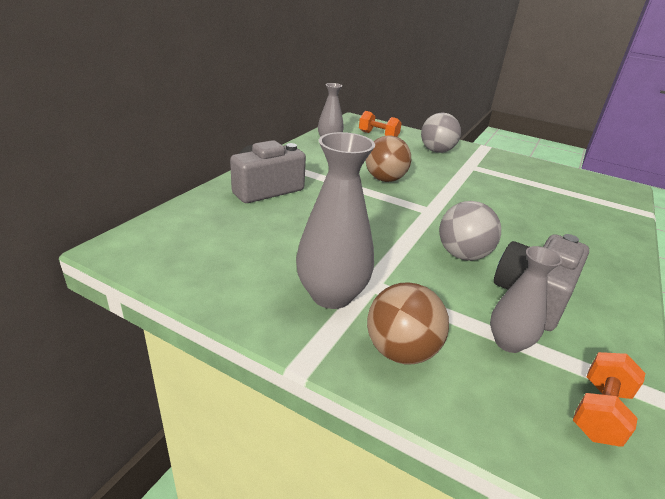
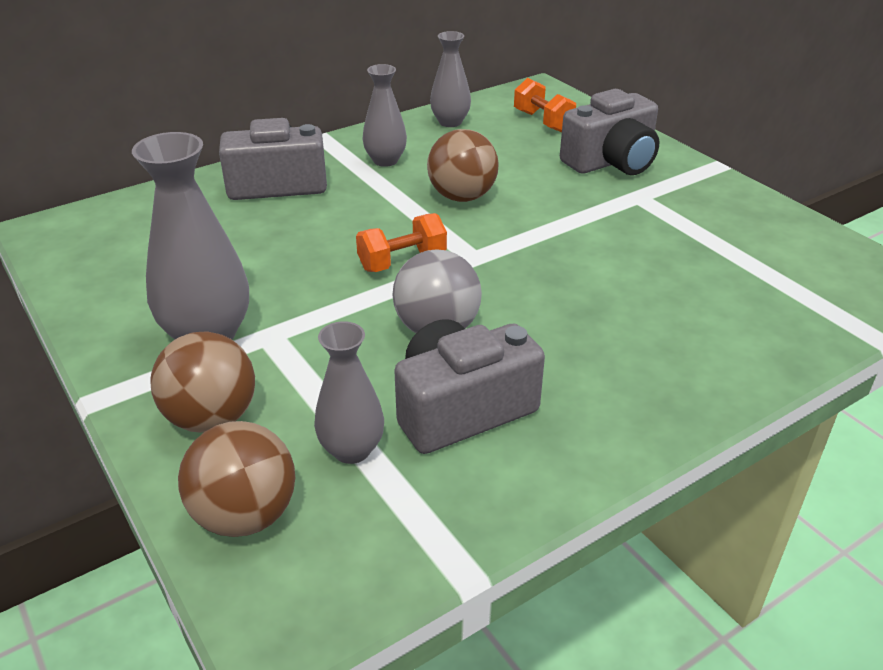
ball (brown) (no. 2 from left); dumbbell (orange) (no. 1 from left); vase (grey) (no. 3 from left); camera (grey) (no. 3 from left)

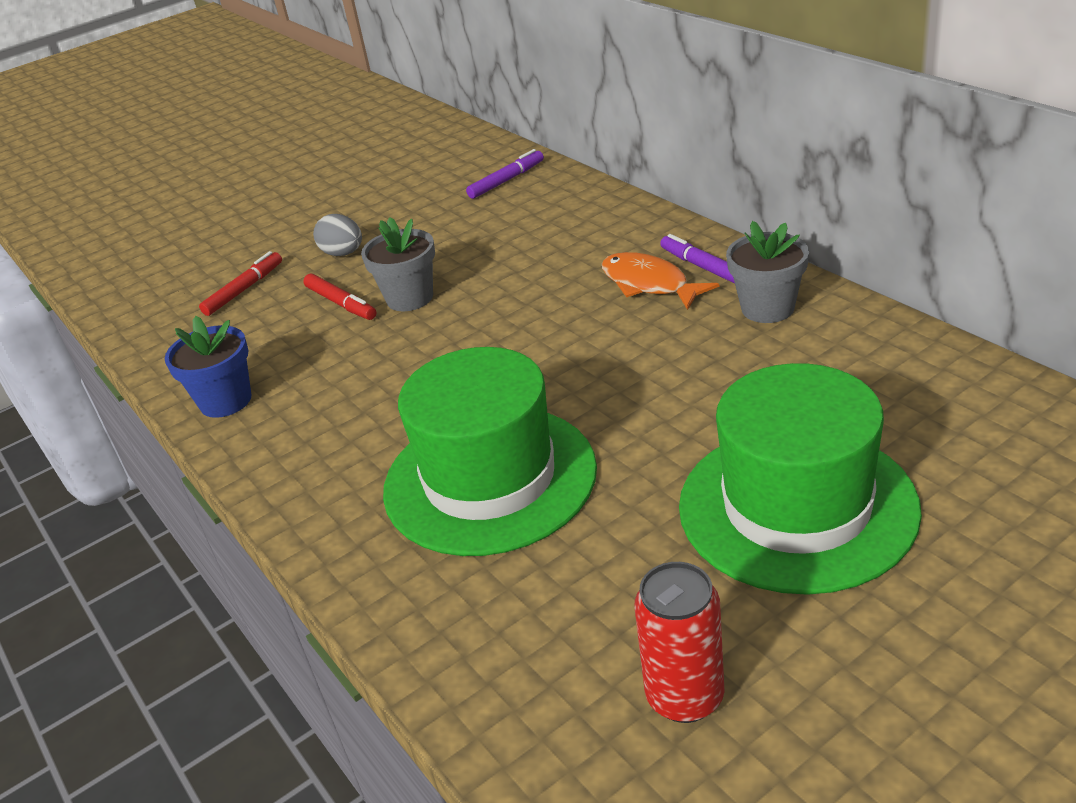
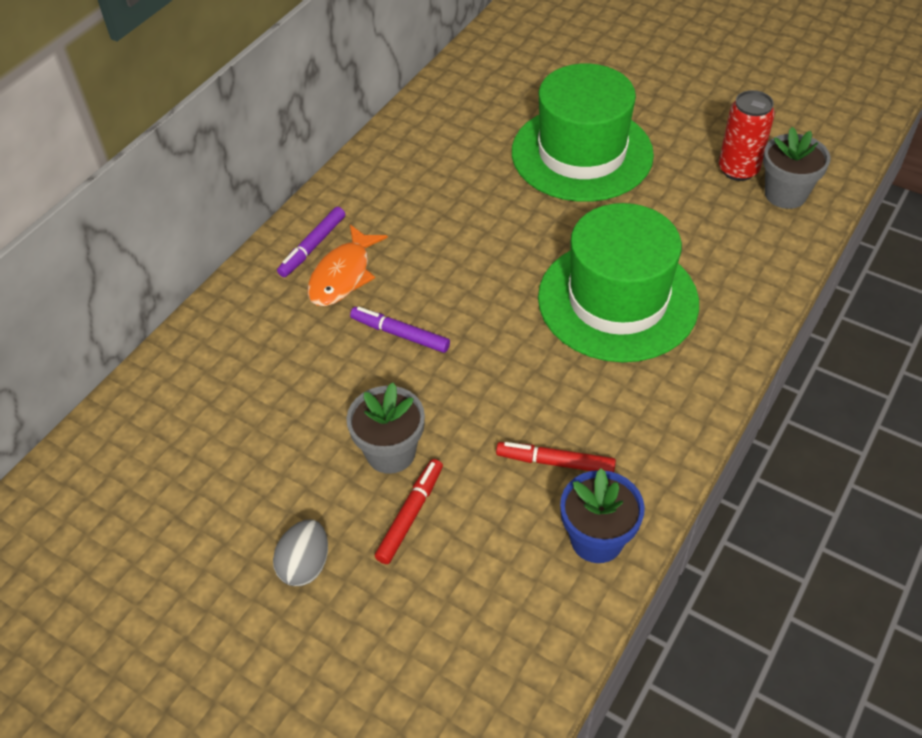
marker (purple) (no. 2 from left); marker (red) (no. 2 from left); flower pot (grey) (no. 2 from left)

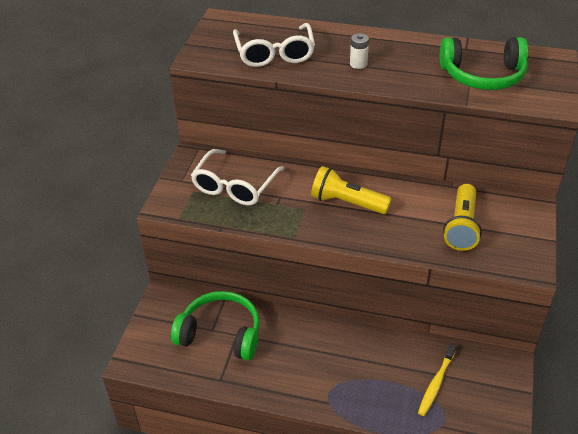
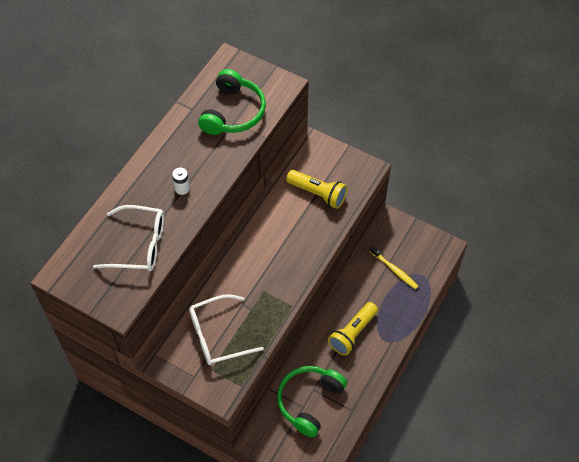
glasses (white) (no. 2 from left); flashlight (yellow) (no. 2 from left)

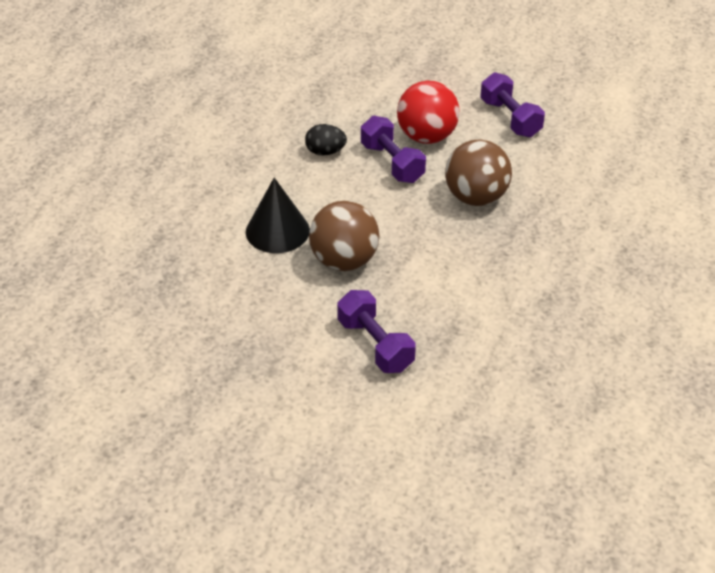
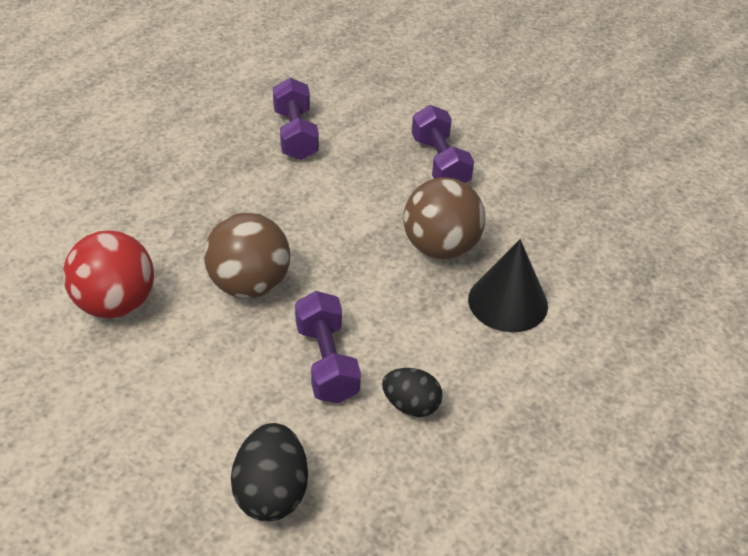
ball (red); egg (black) (no. 1 from left); dumbbell (purple) (no. 1 from left)

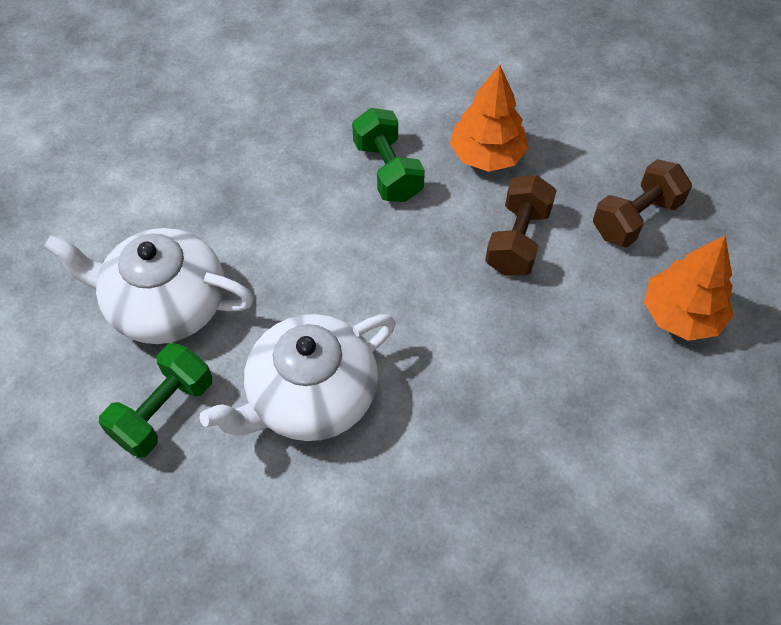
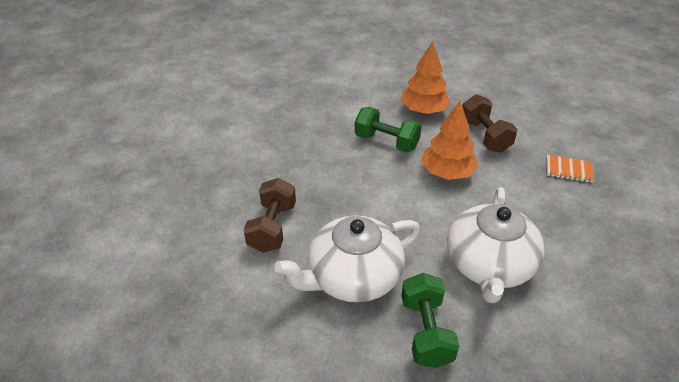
dumbbell (brown) (no. 1 from left); tree (orange) (no. 2 from left); notebook (orange)

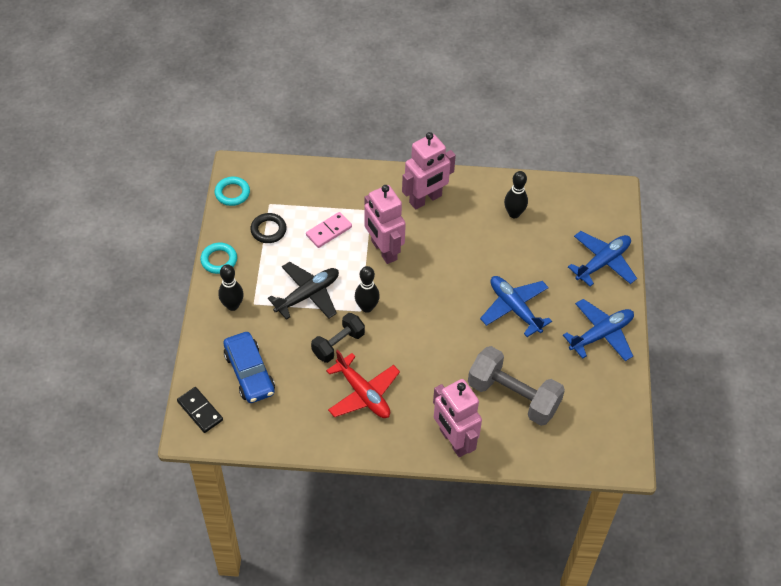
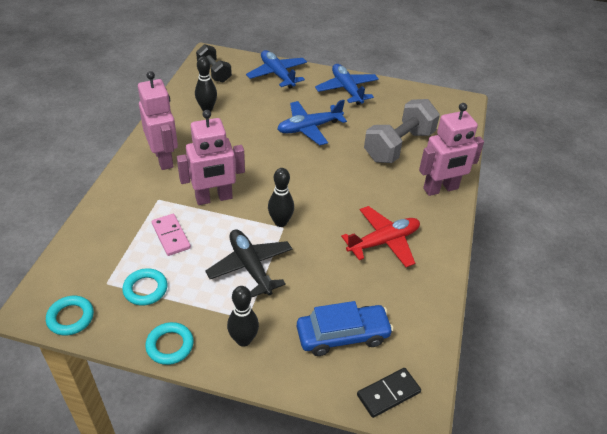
ring (turquoise) (no. 2 from left); dumbbell (black)

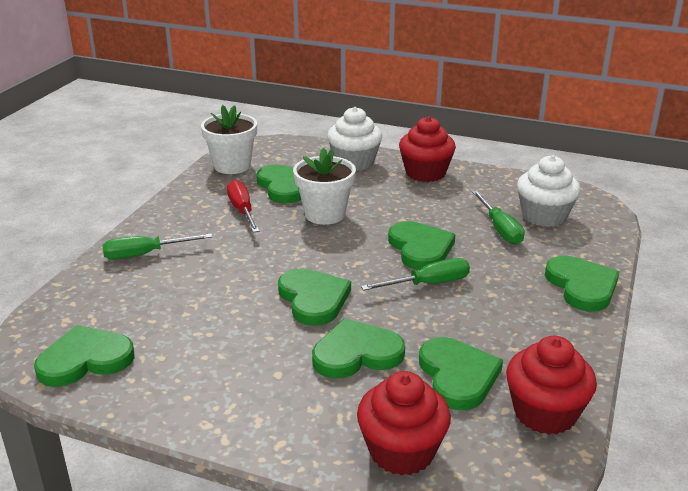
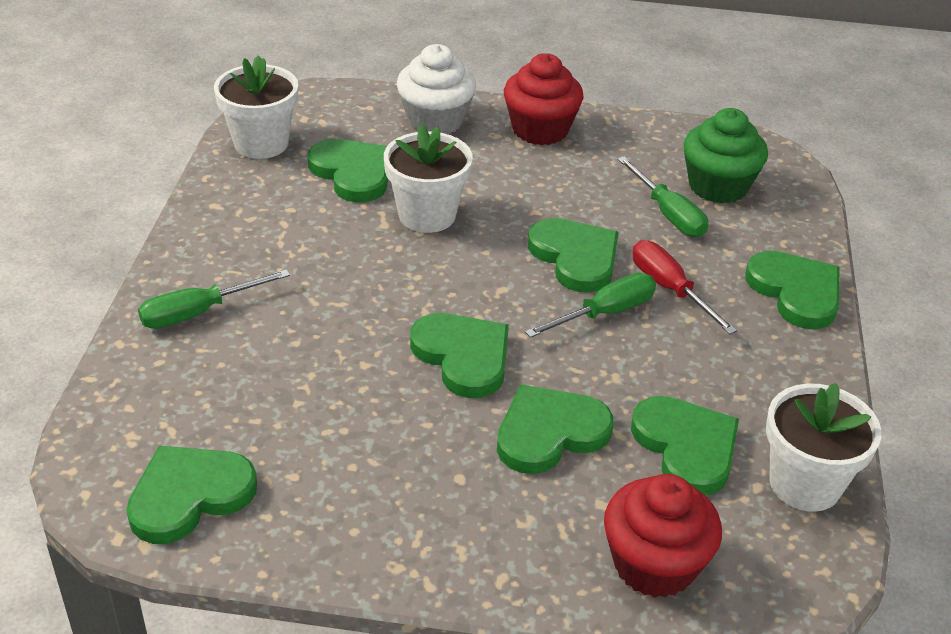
screwdriver (red); cupcake (green); flower pot (white) (no. 3 from left)

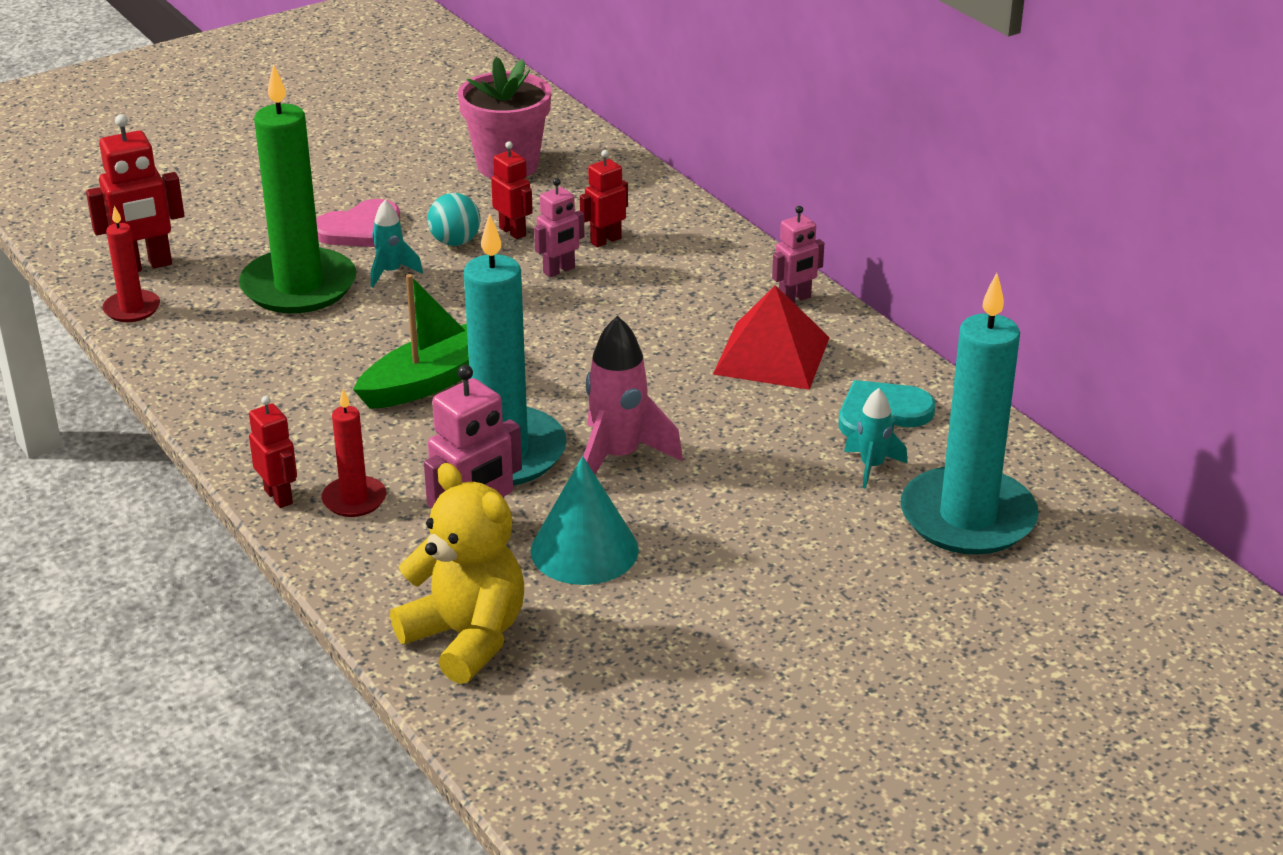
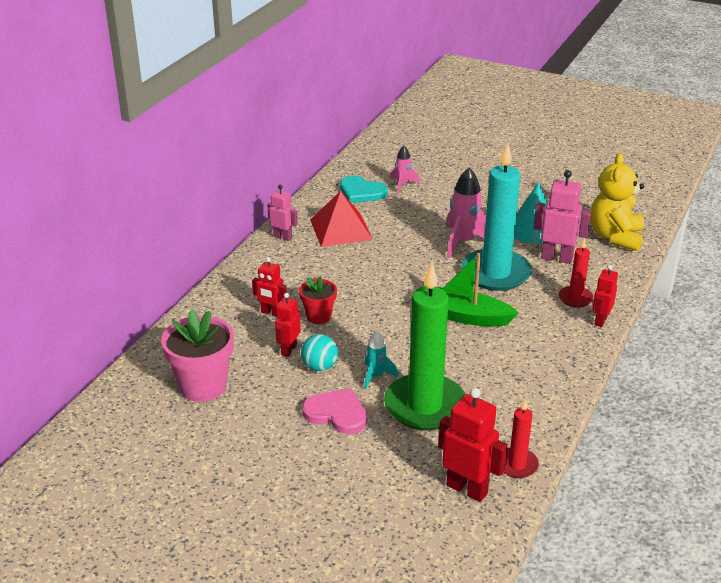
flower pot (red); rocket (pink) (no. 1 from left); candle (turquoise) (no. 2 from left in the first image)

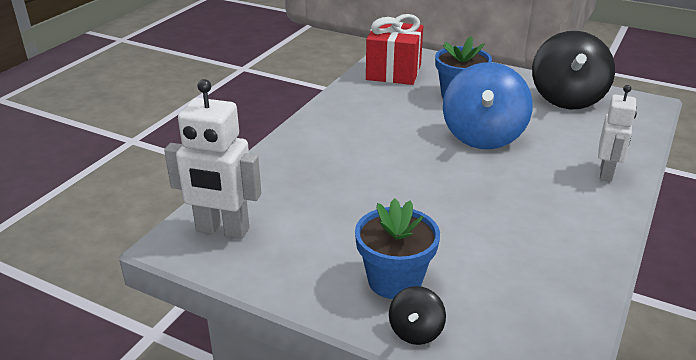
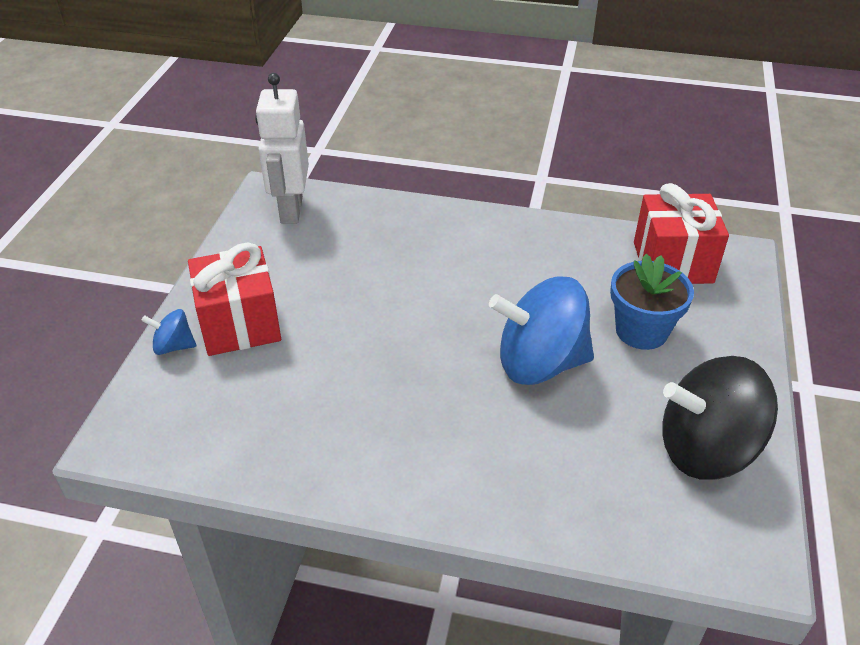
spinning top (blue) (no. 1 from left); gift (red) (no. 1 from left); robot (white) (no. 2 from left in the first image)

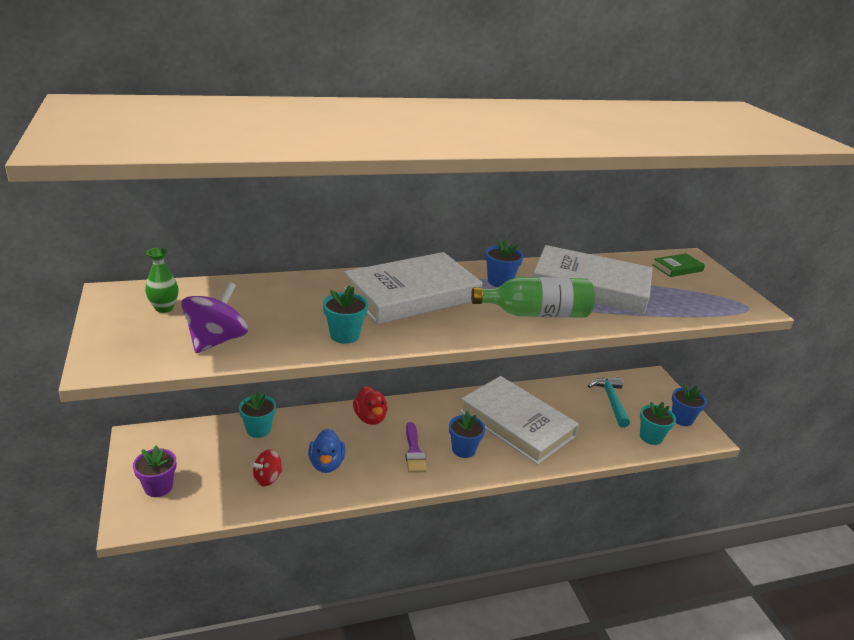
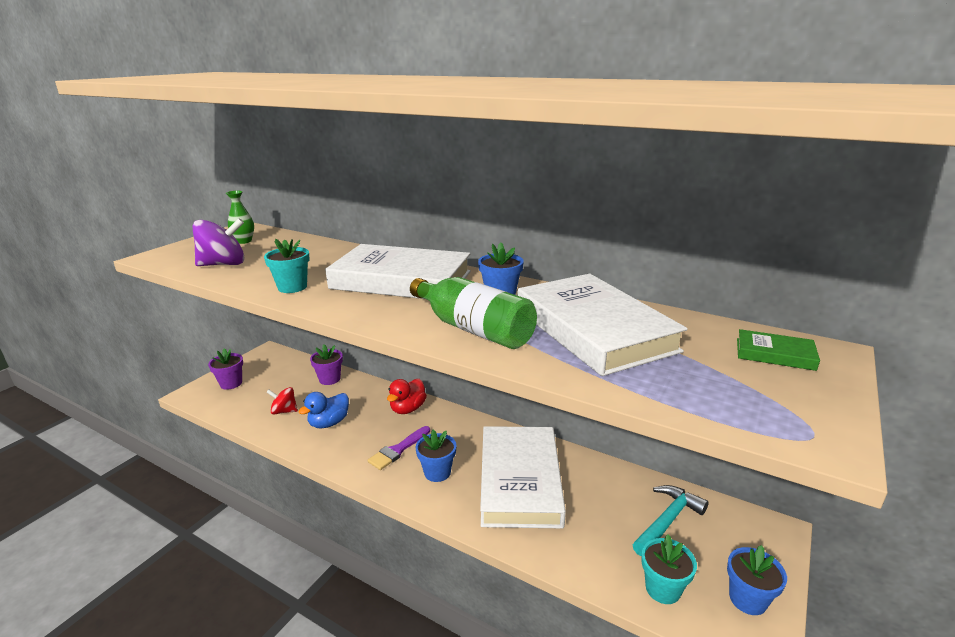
flower pot (purple) (no. 2 from left)

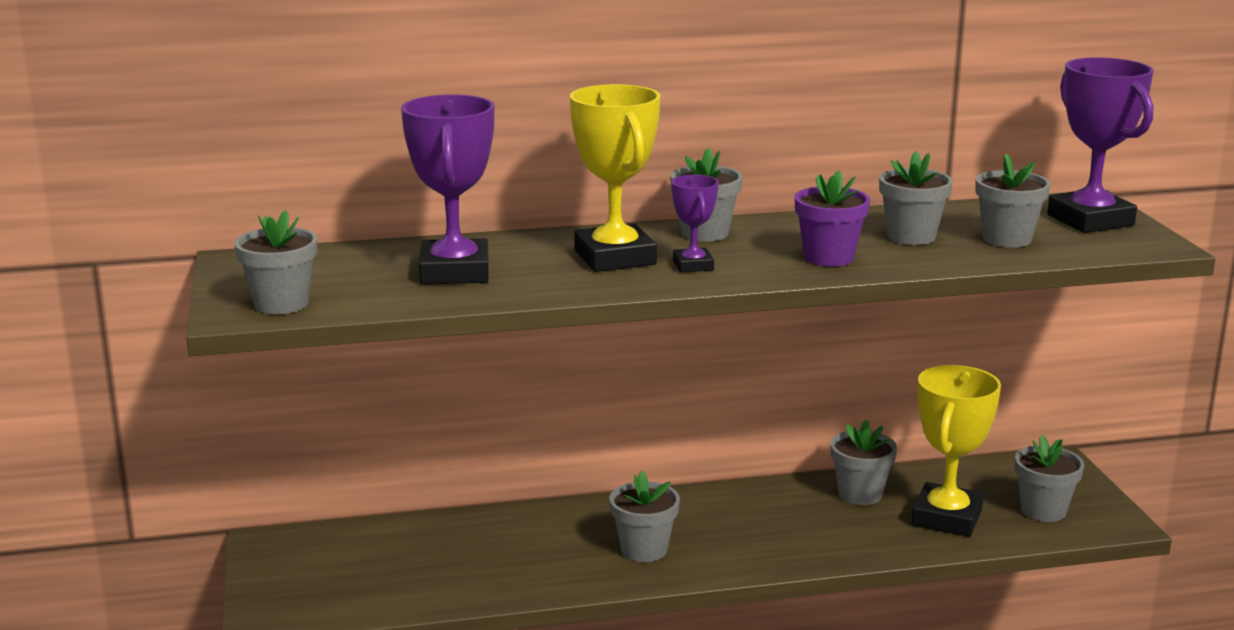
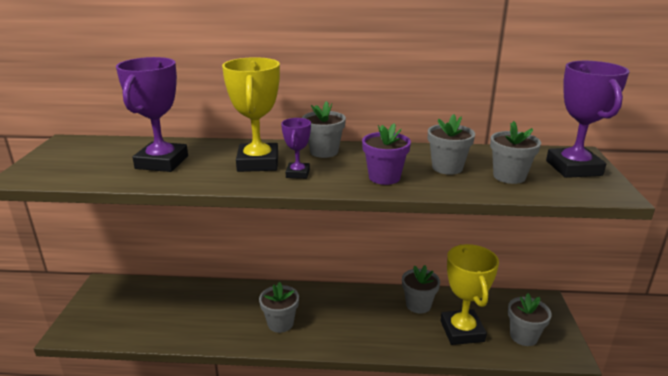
trophy (yellow) (no. 2 from left); flower pot (grey) (no. 1 from left in the first image)

